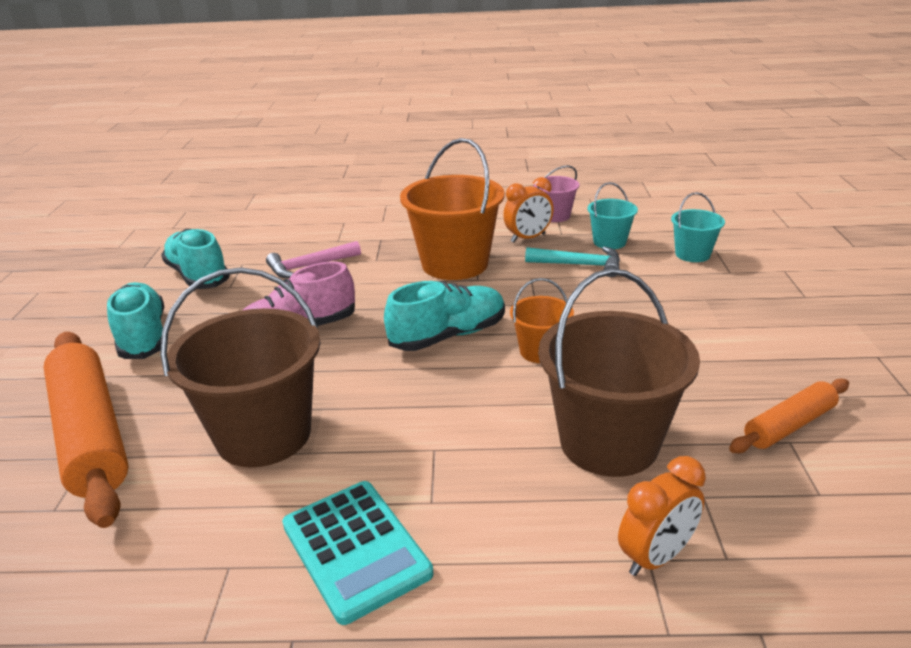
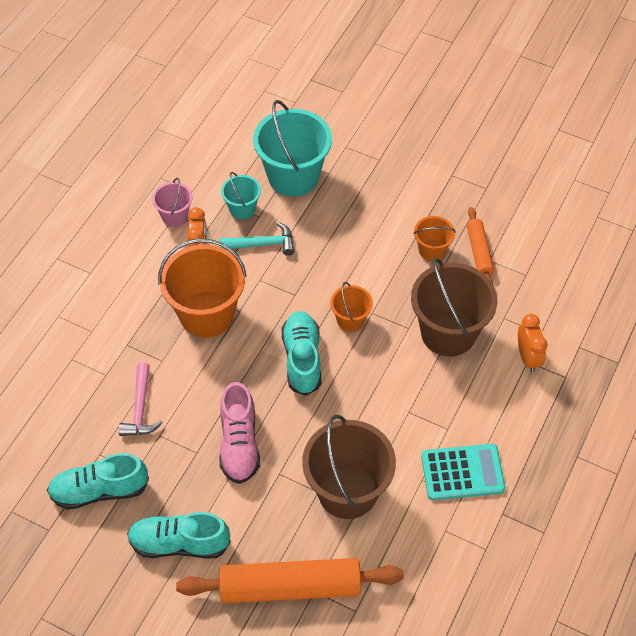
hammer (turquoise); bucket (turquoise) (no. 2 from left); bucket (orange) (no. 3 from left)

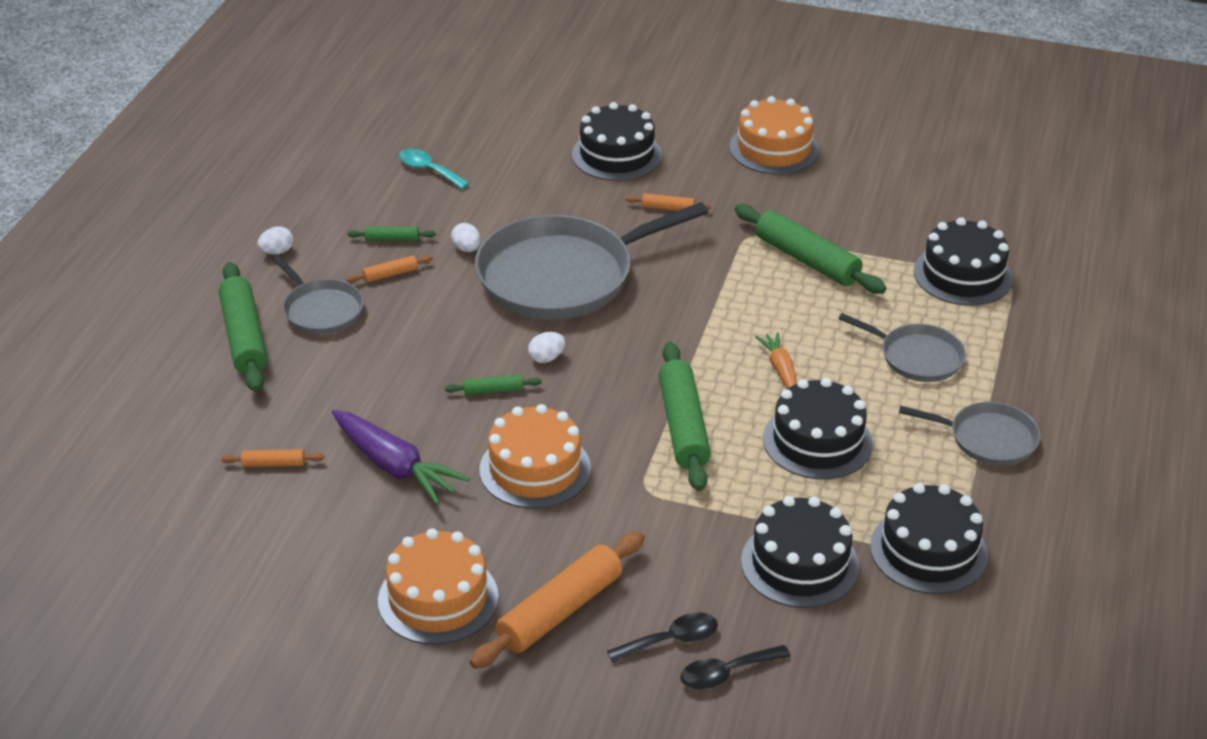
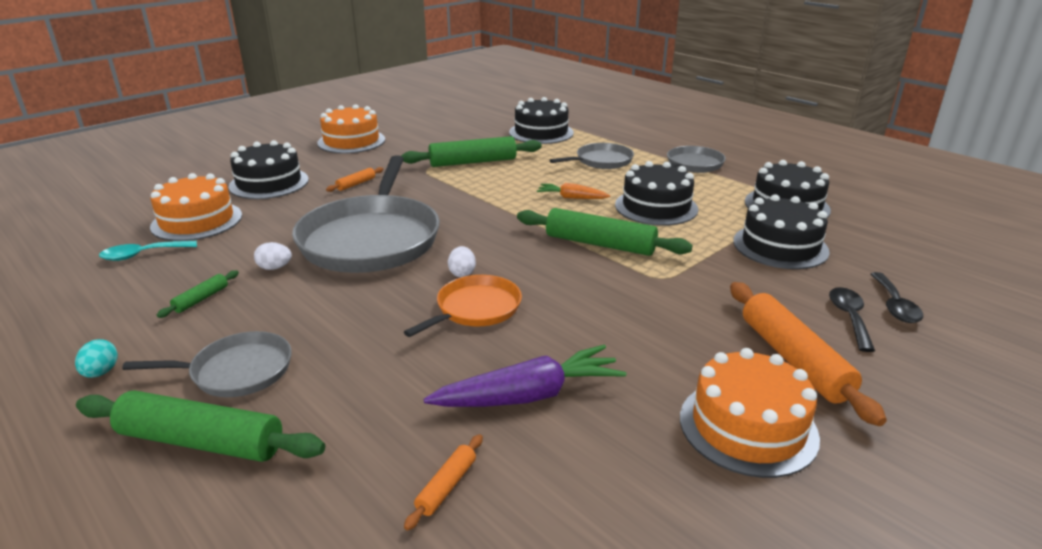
egg (turquoise); cake (orange) (no. 1 from left); pan (orange); rolling pin (orange) (no. 2 from left in the first image)

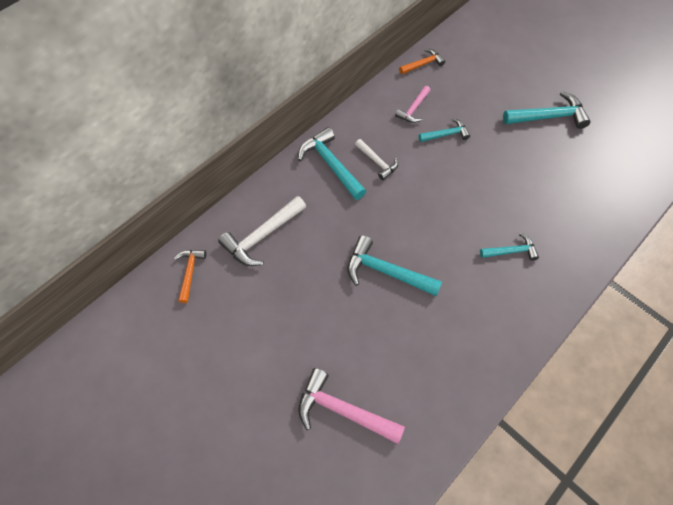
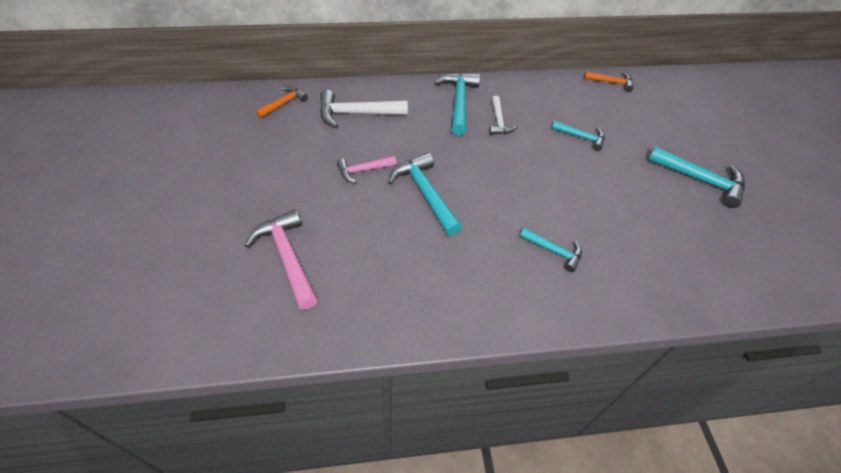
hammer (pink) (no. 2 from left)

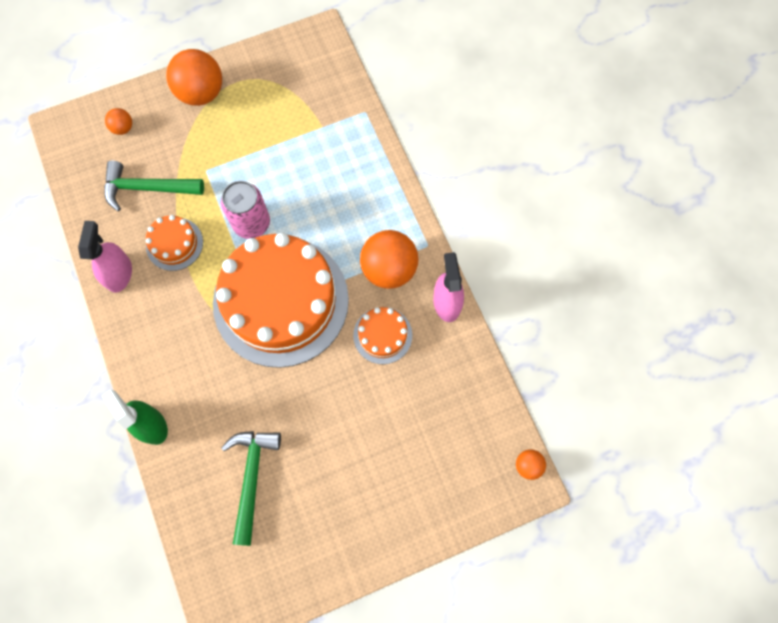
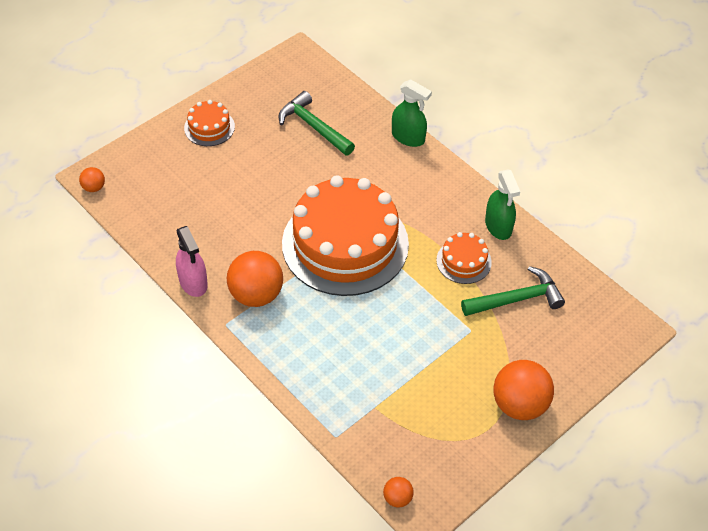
cake (orange) (no. 1 from left); hammer (green) (no. 1 from left); ball (orange) (no. 3 from left); spray bottle (green) (no. 2 from left); can (pink)

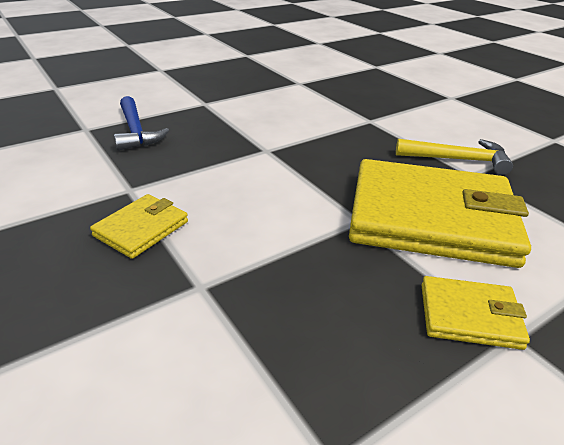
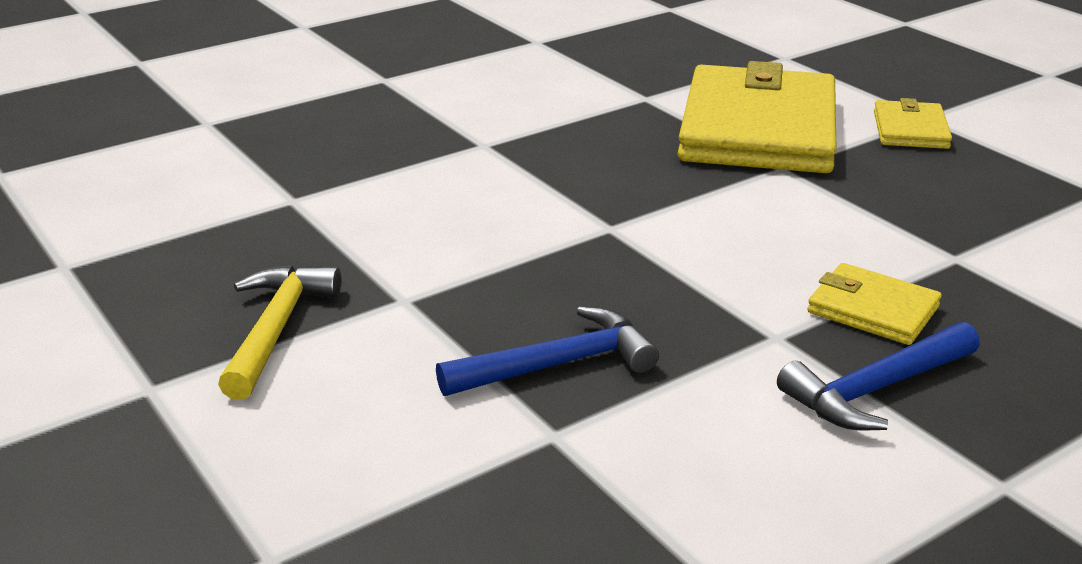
hammer (yellow); hammer (blue) (no. 2 from left)

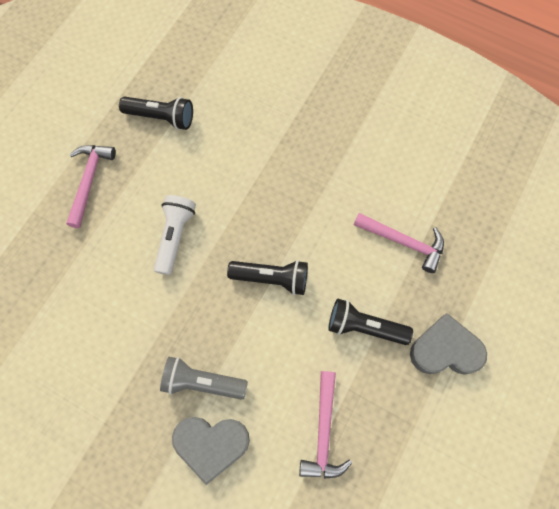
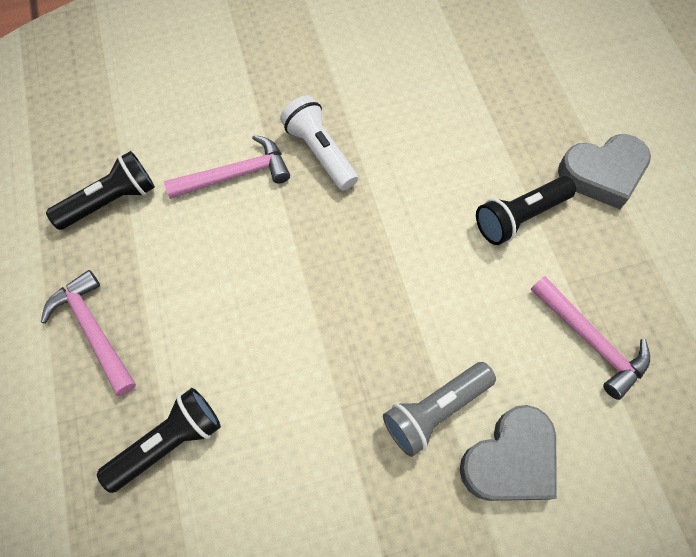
flashlight (black) (no. 2 from left); hammer (pink) (no. 2 from left); flashlight (white); heart (grey) (no. 2 from left)

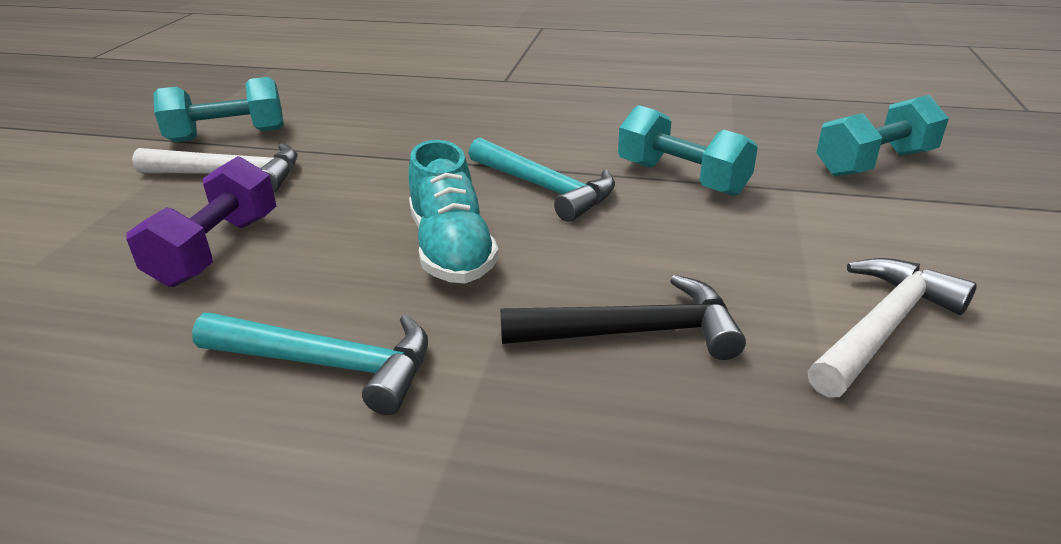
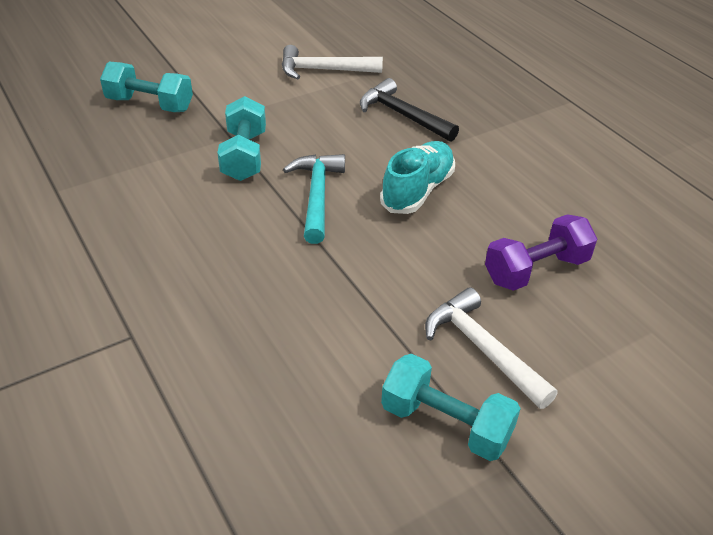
hammer (turquoise) (no. 1 from left in the first image)

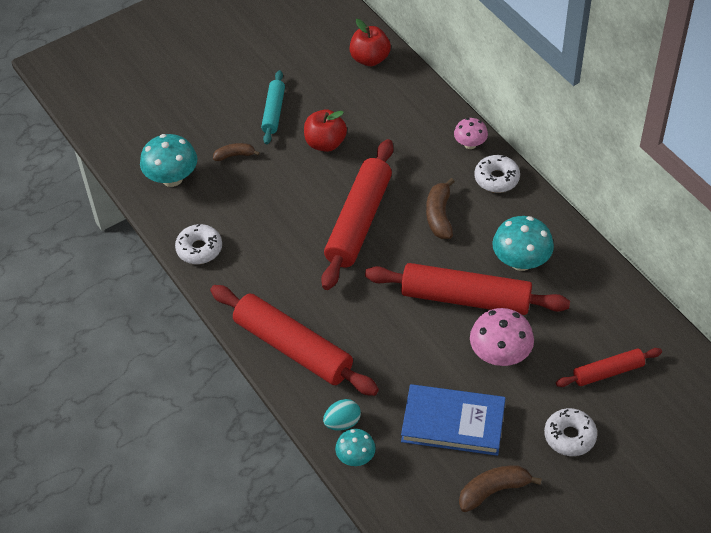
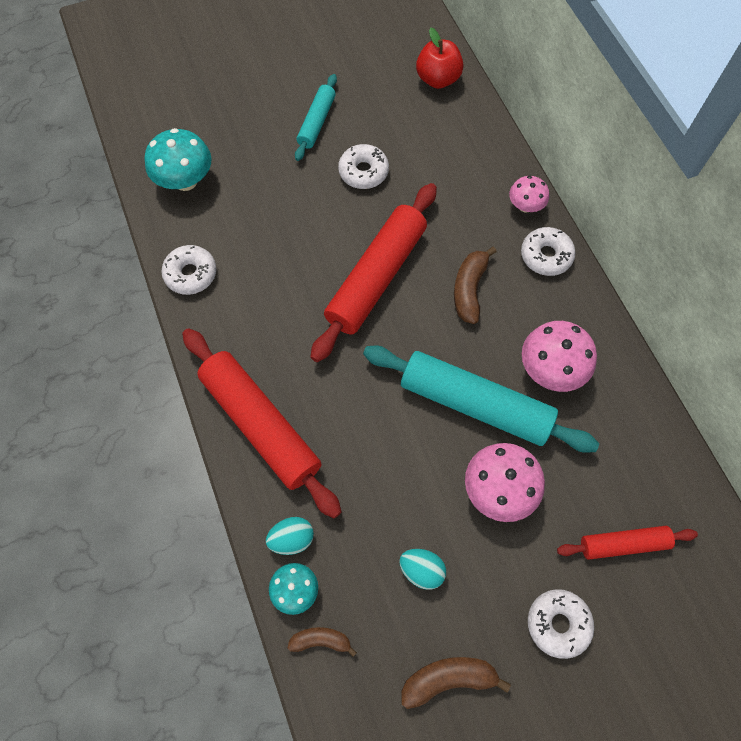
banana (brown) (no. 1 from left); donut (white) (no. 2 from left); rolling pin (turquoise) (no. 2 from left); egg (turquoise) (no. 2 from left); mushroom (pink) (no. 3 from left)

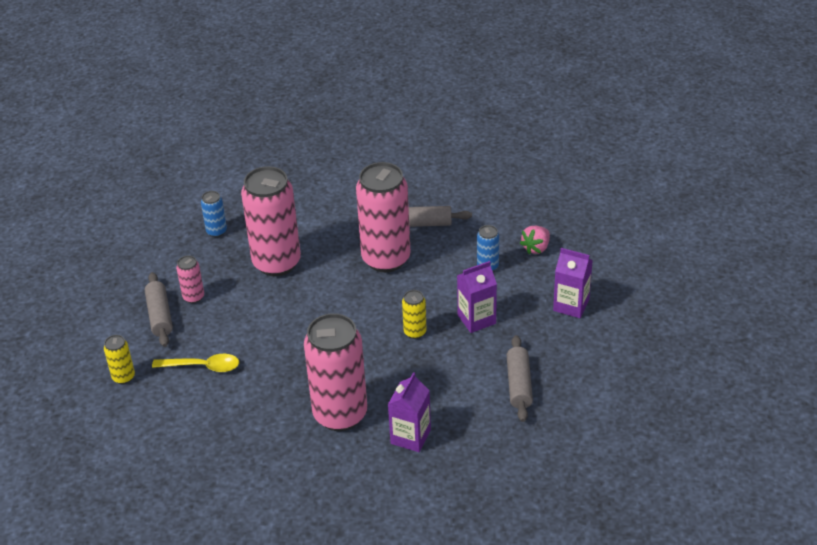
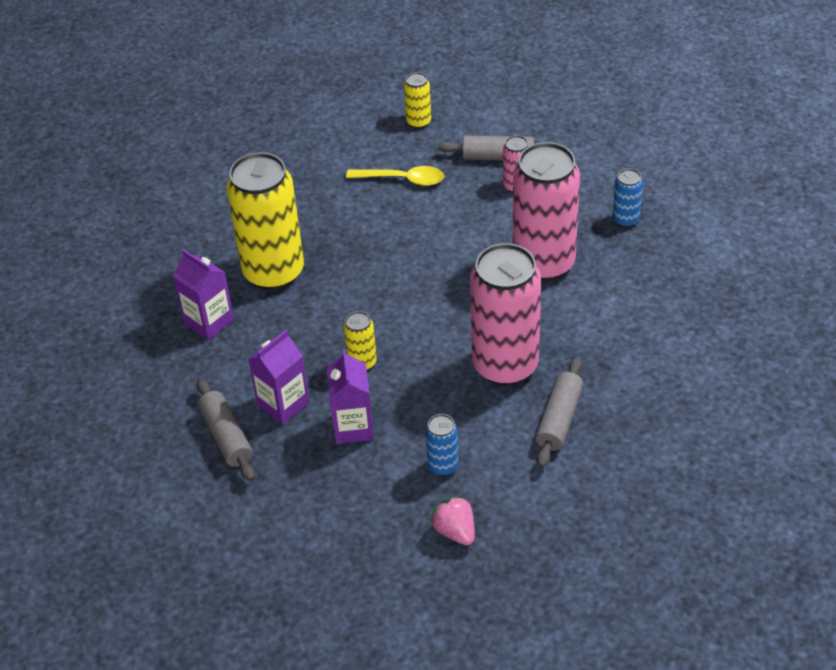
rolling pin (grey) (no. 1 from left); can (yellow) (no. 1 from left); carton (purple) (no. 2 from left); spoon (yellow)

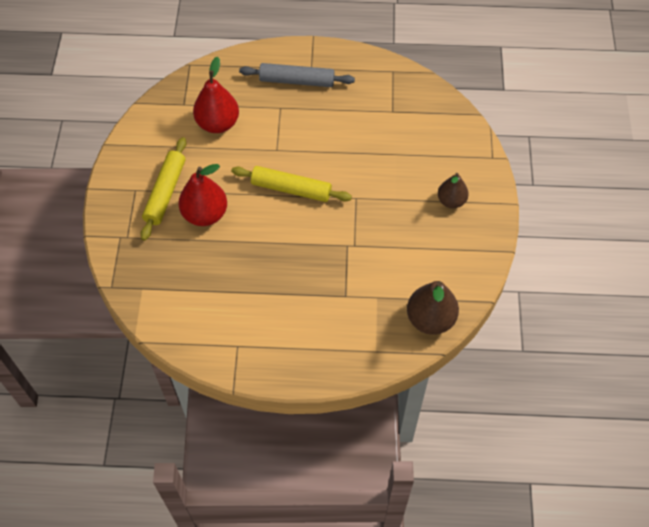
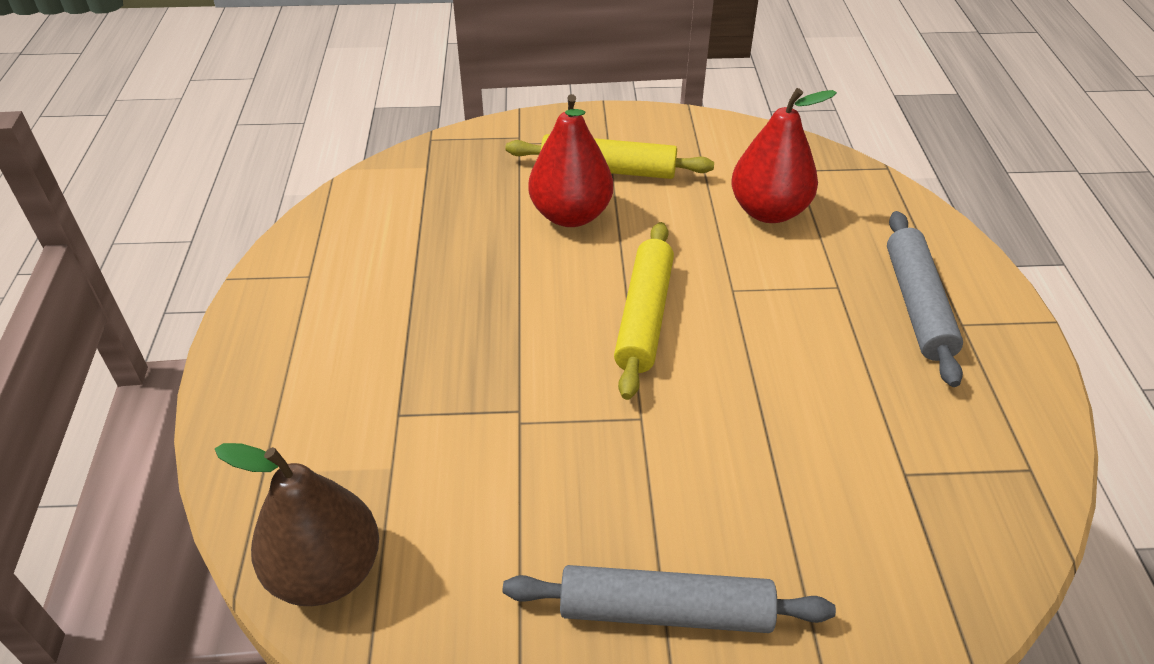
rolling pin (grey) (no. 1 from left)

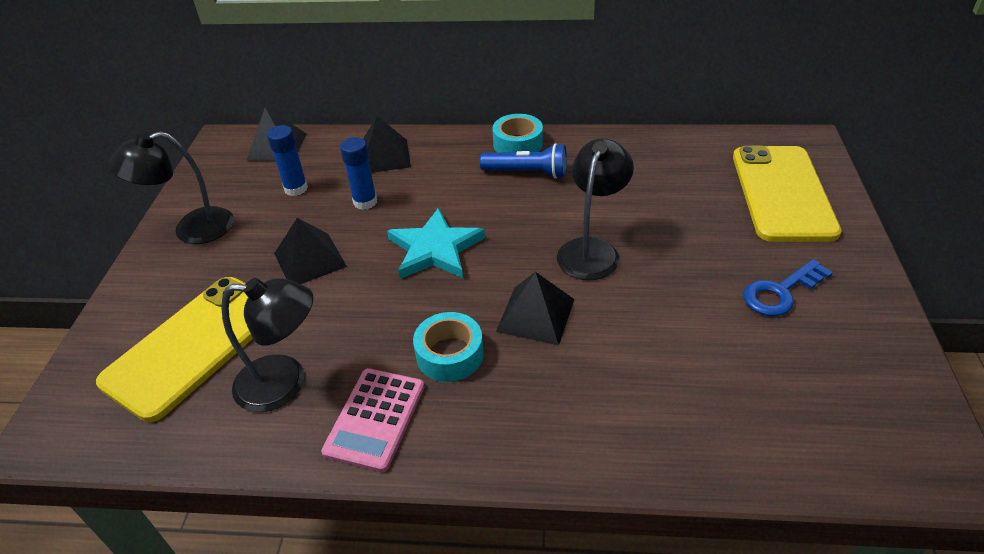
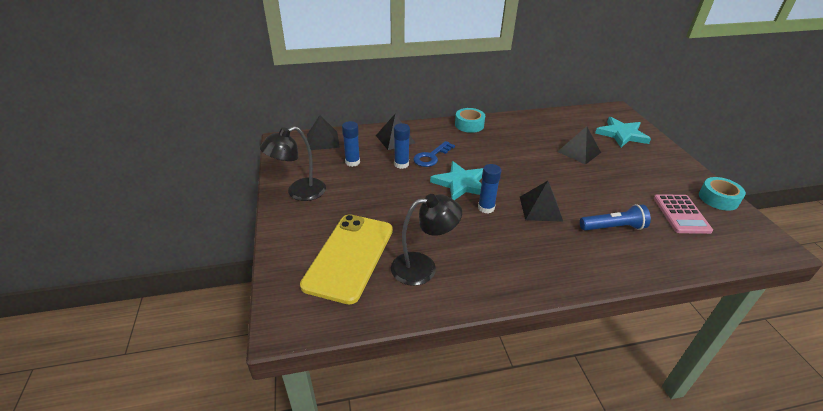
key (blue); glue stick (blue) (no. 3 from left); pyramid (black) (no. 4 from left); flashlight (blue); star (turquoise) (no. 2 from left); calculator (pink); tape (turquoise) (no. 2 from left); lamp (black) (no. 3 from left in the first image)

